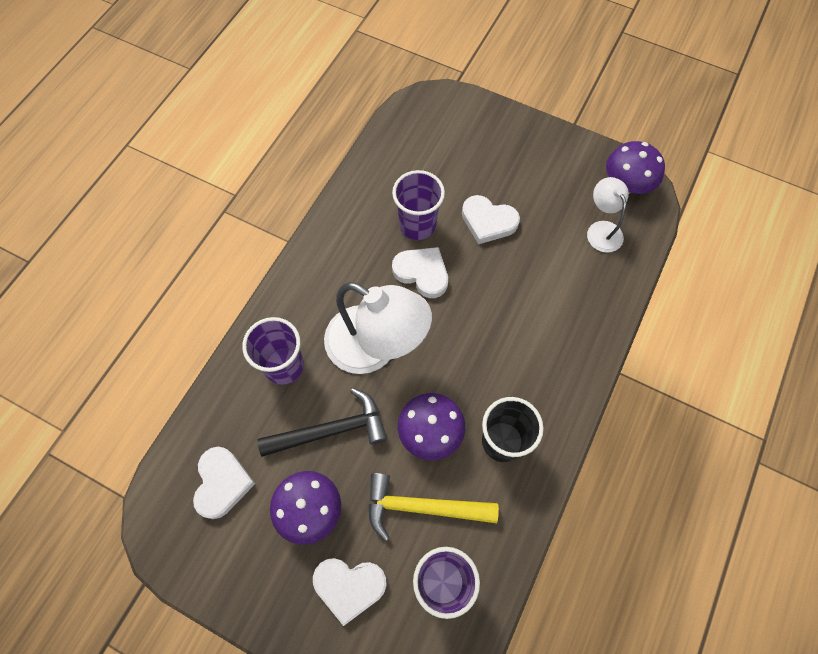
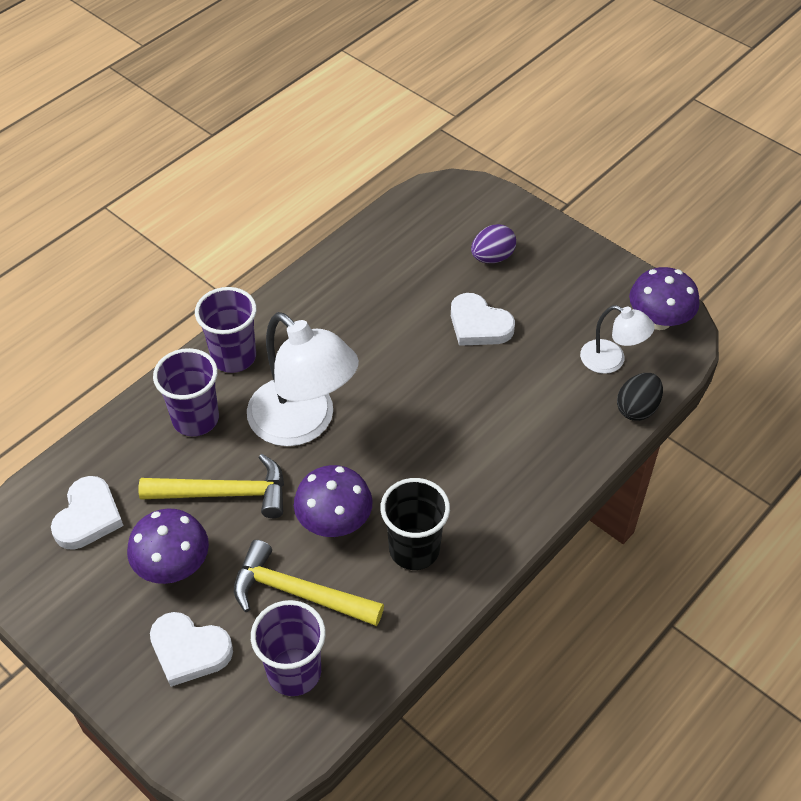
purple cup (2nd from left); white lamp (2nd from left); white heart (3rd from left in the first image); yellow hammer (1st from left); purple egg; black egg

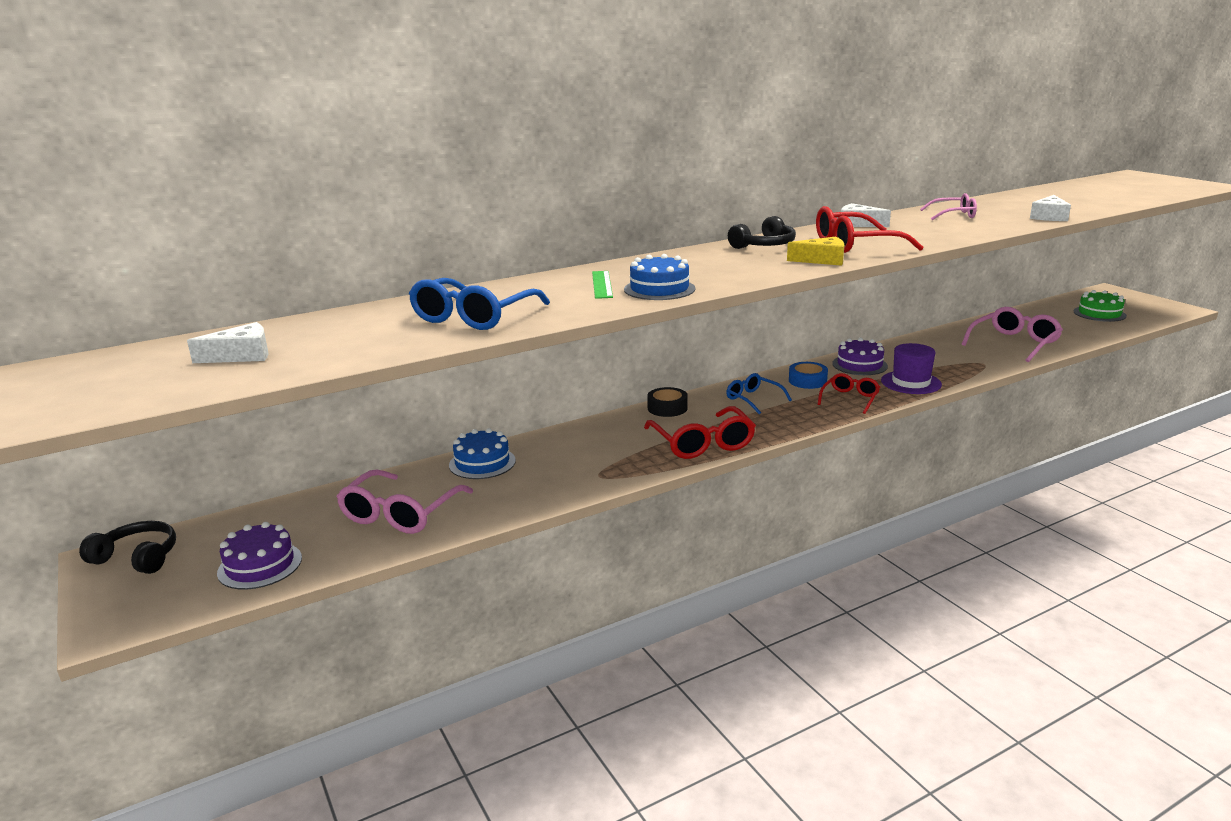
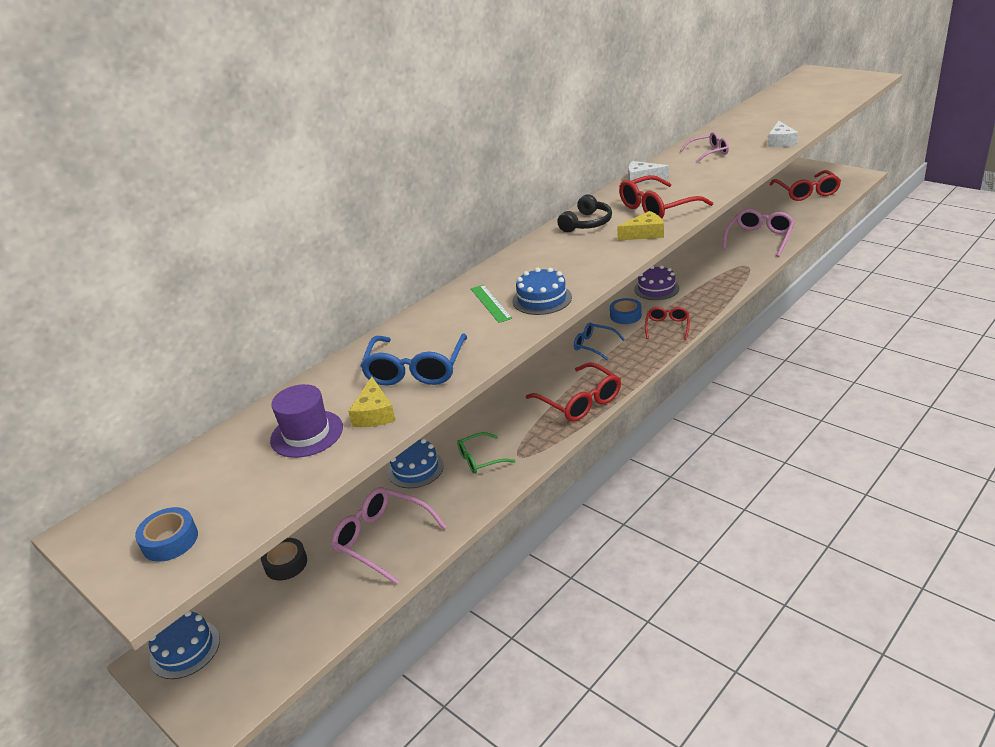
red glasses (4th from left); white cheese (1st from left in the first image); purple hat; black tape; pink glasses (1st from left); blue cake (1st from left); purple cake (1st from left in the first image); yellow cheese (1st from left); green glasses; blue tape (1st from left)

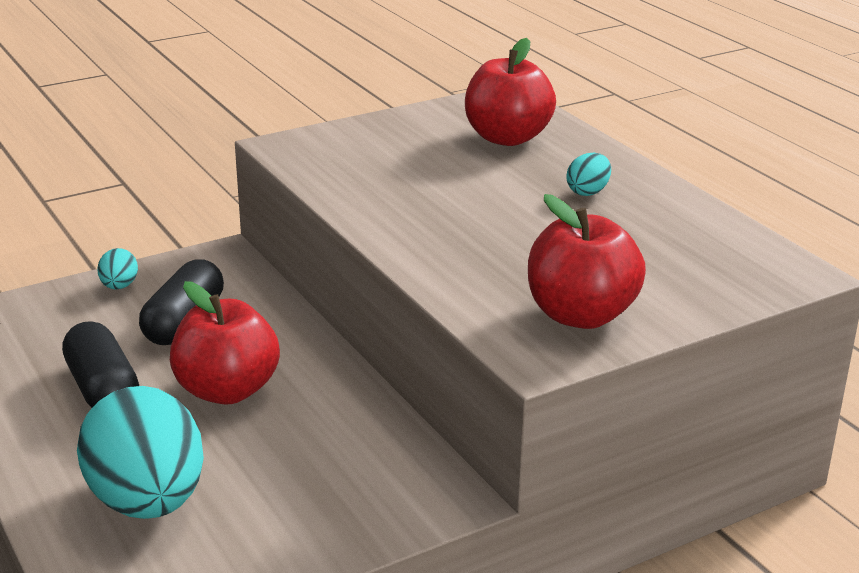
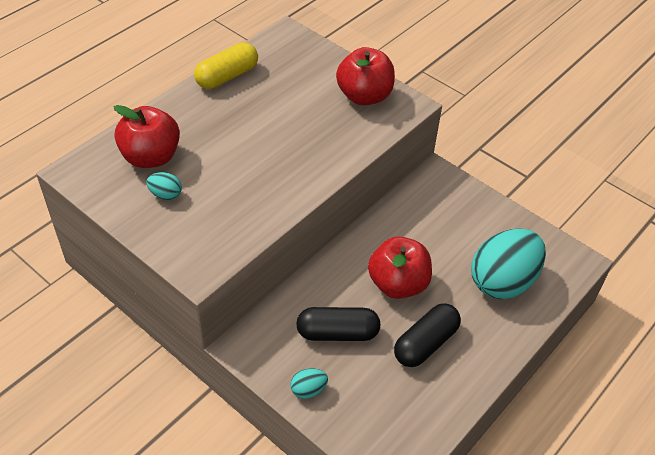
turquoise egg (1st from left); yellow capsule

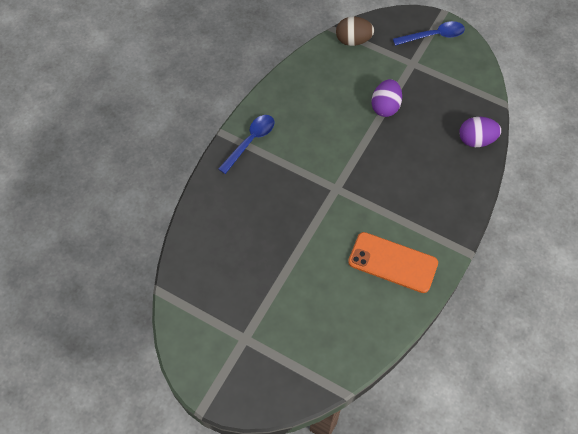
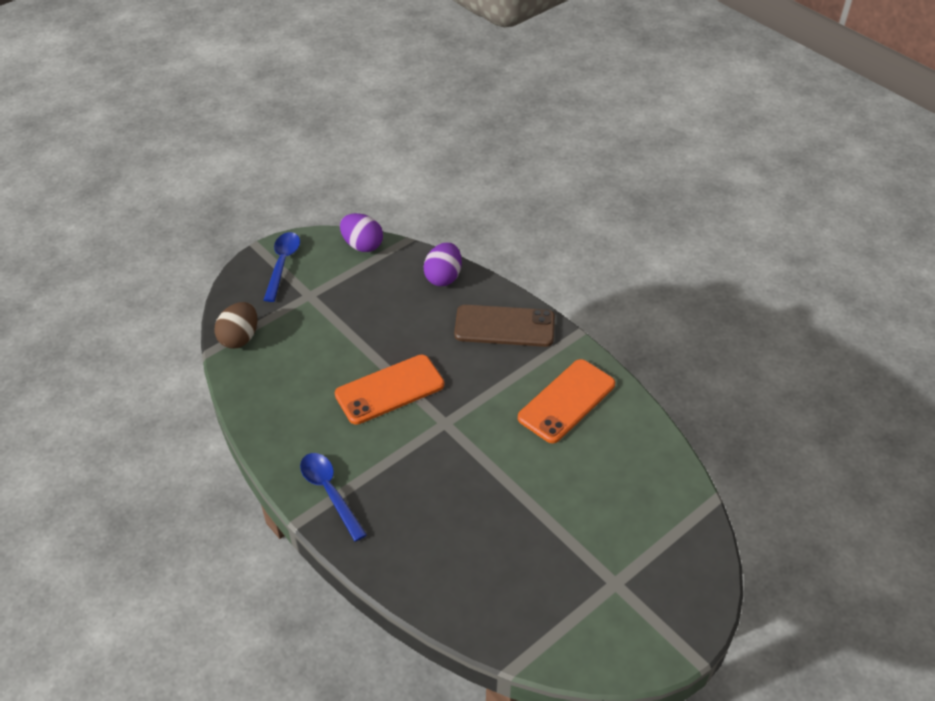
purple egg (1st from left); brown phone; orange phone (1st from left)

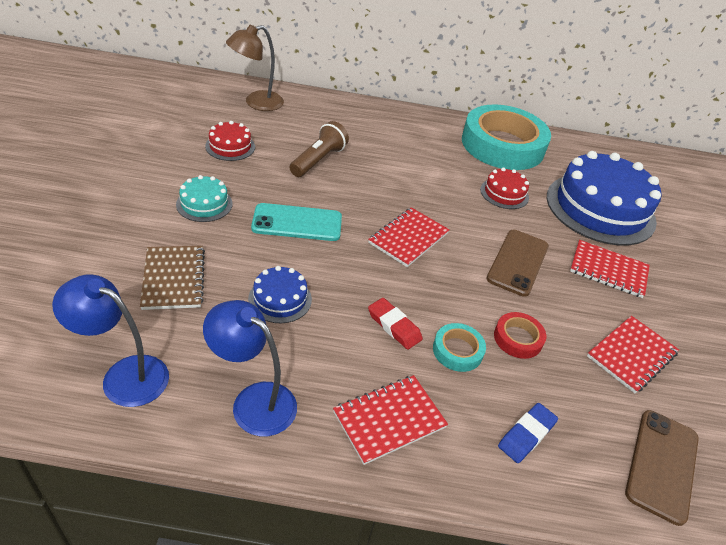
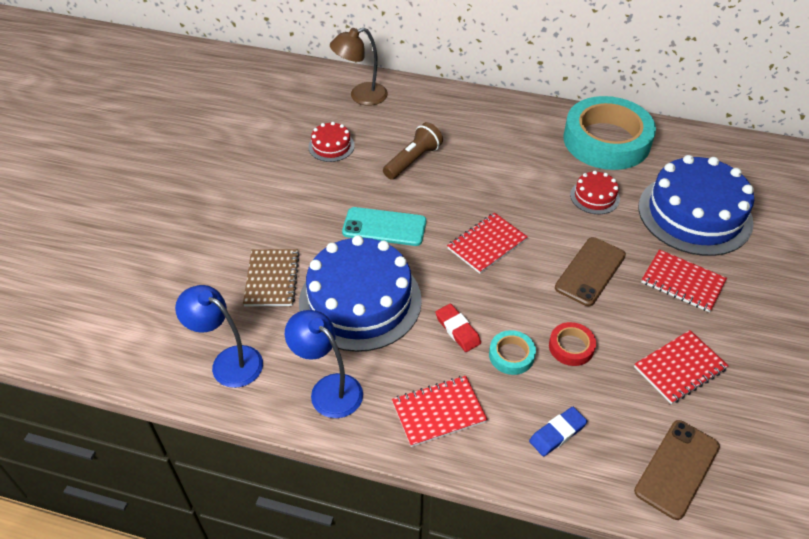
turquoise cake; blue cake (1st from left)

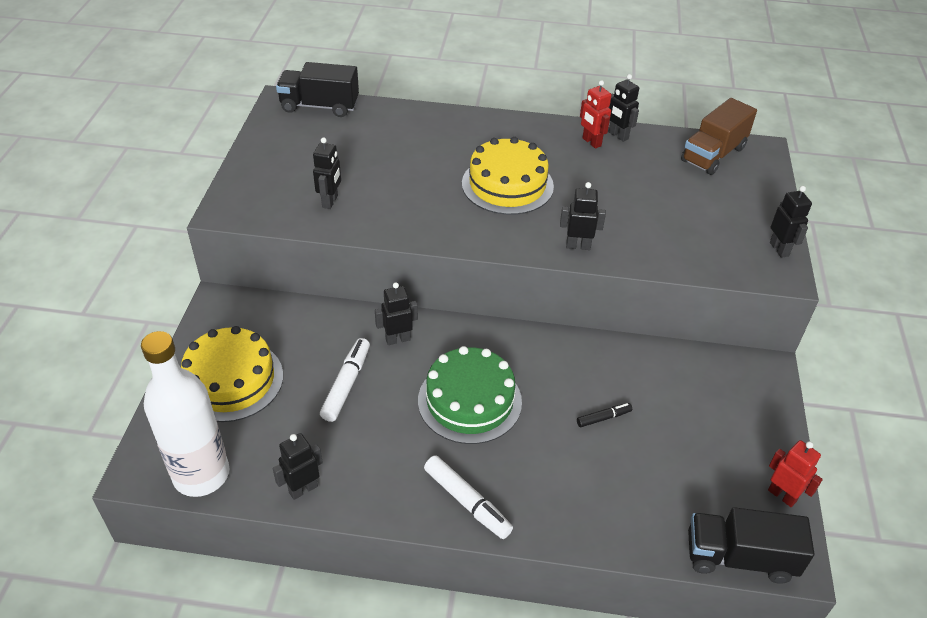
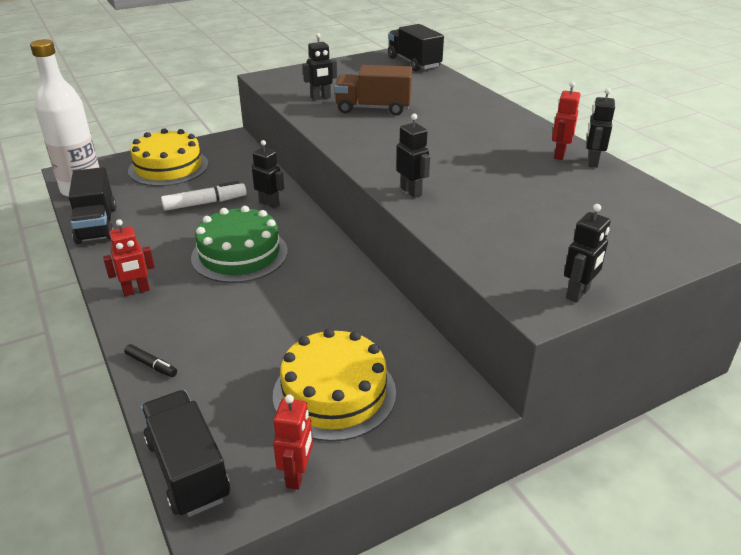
brown truck; yellow cake (2nd from left); black marker; black truck (1st from left); red robot (1st from left)

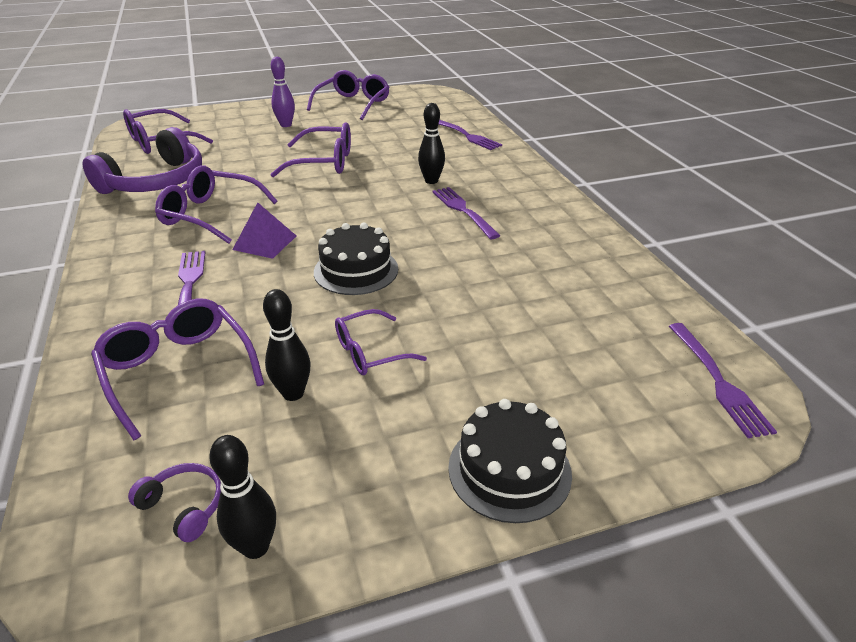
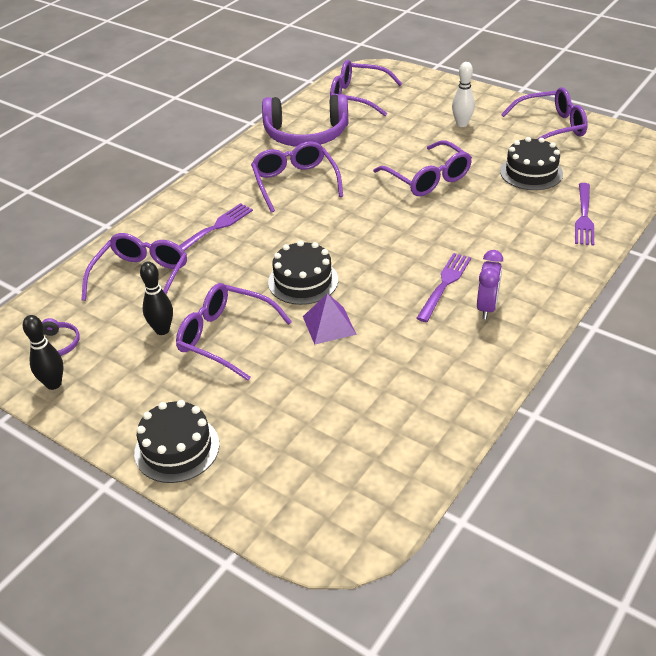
white bowling pin; black bowling pin (3rd from left in the first image); purple pyramid; purple glasses (2nd from left); purple fork (4th from left in the first image); black cake (3rd from left); purple clock

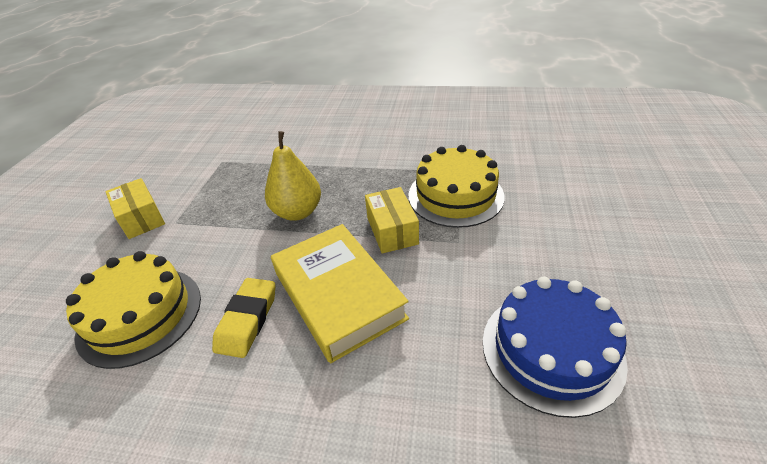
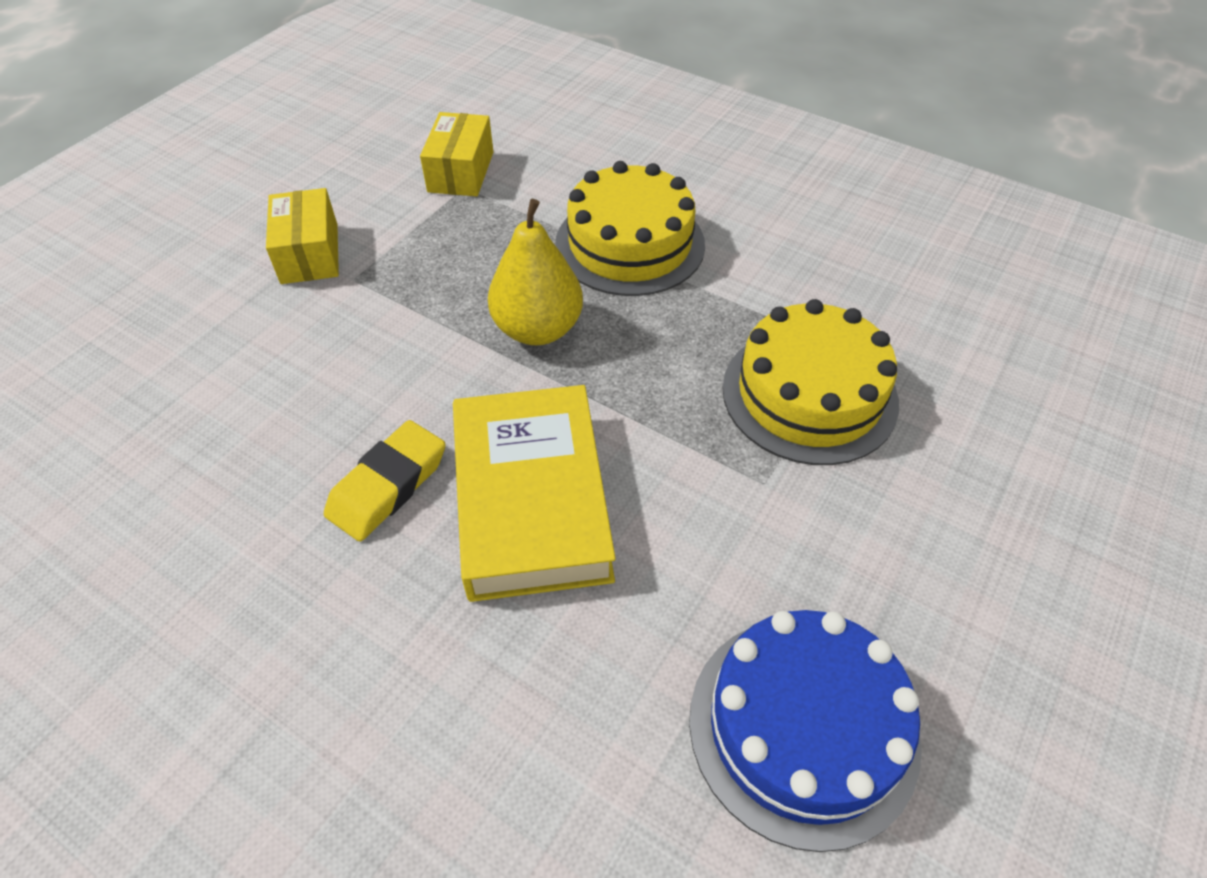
yellow box (2nd from left); yellow cake (1st from left)

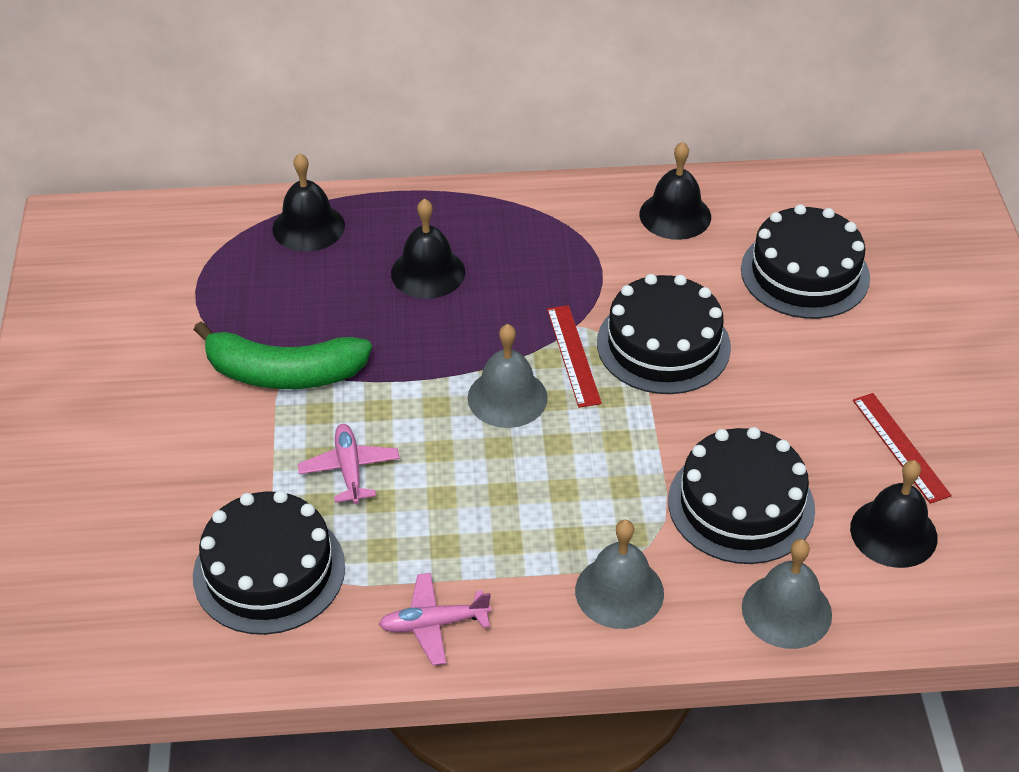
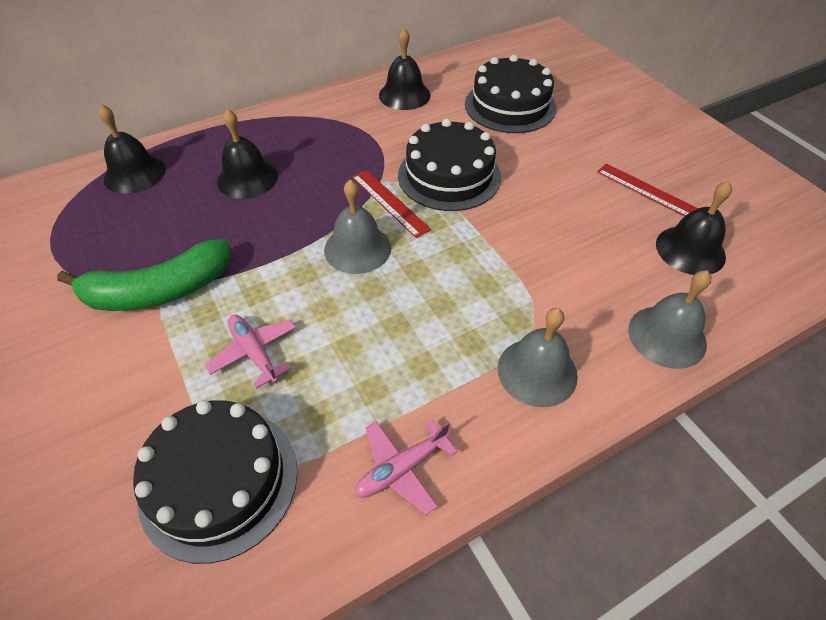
black cake (3rd from left in the first image)

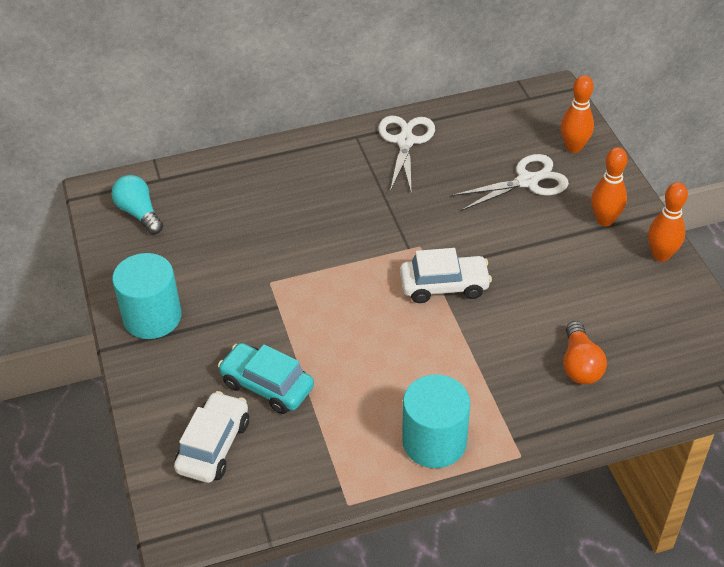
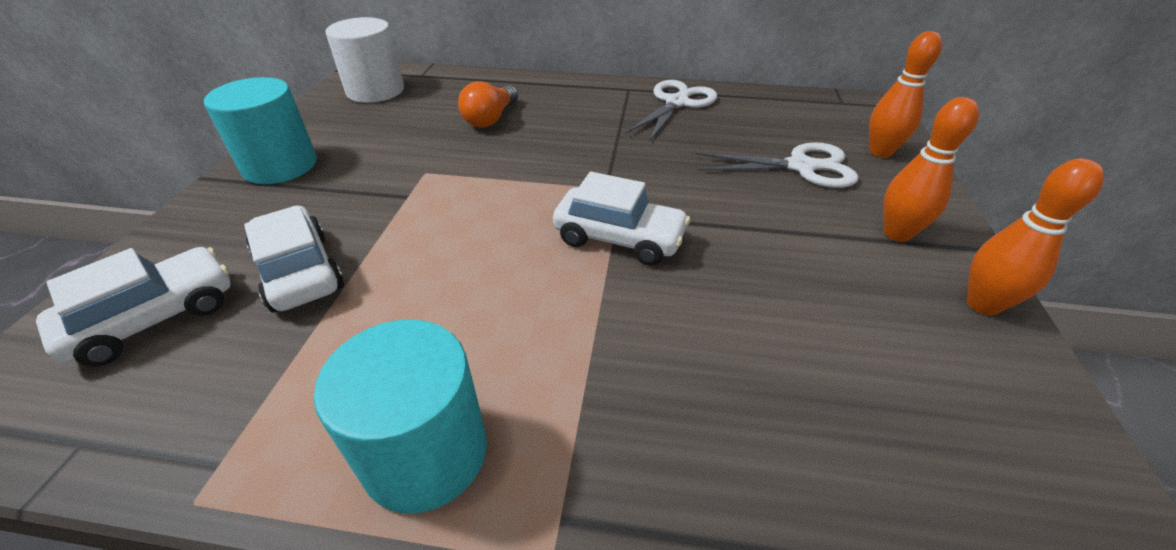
white cylinder; orange light bulb; white car (2nd from left)

